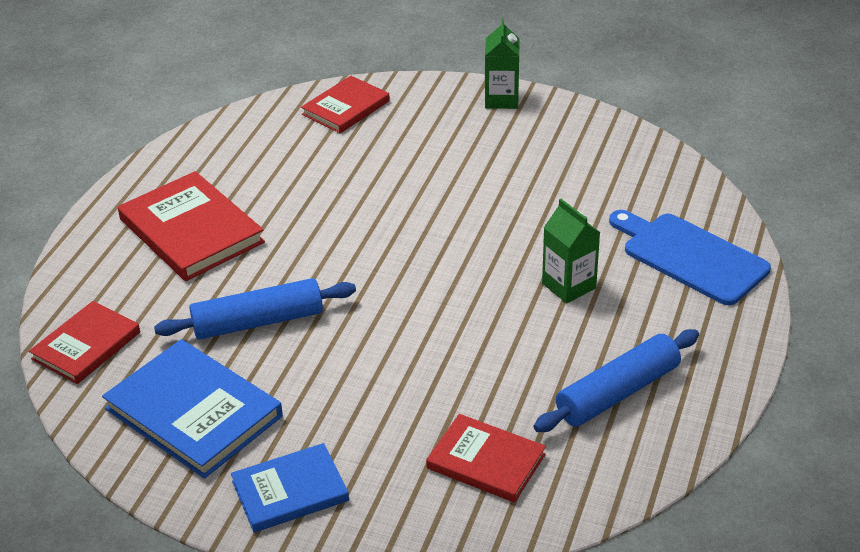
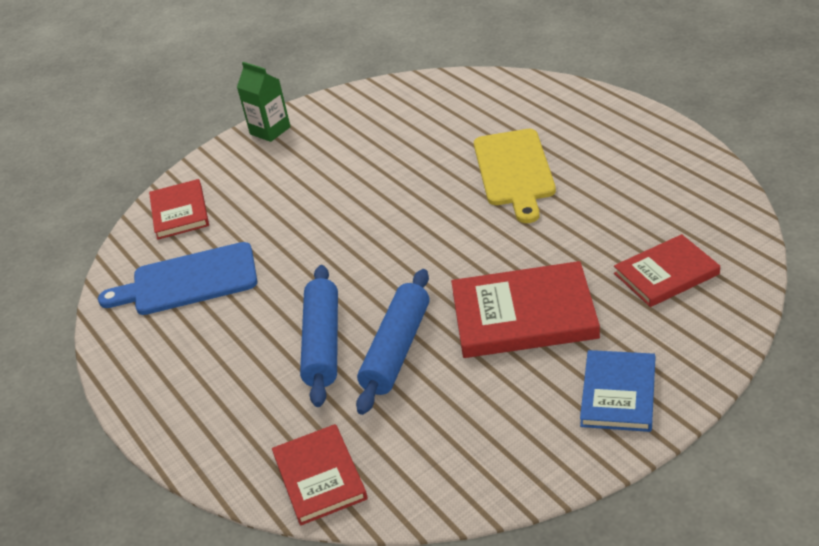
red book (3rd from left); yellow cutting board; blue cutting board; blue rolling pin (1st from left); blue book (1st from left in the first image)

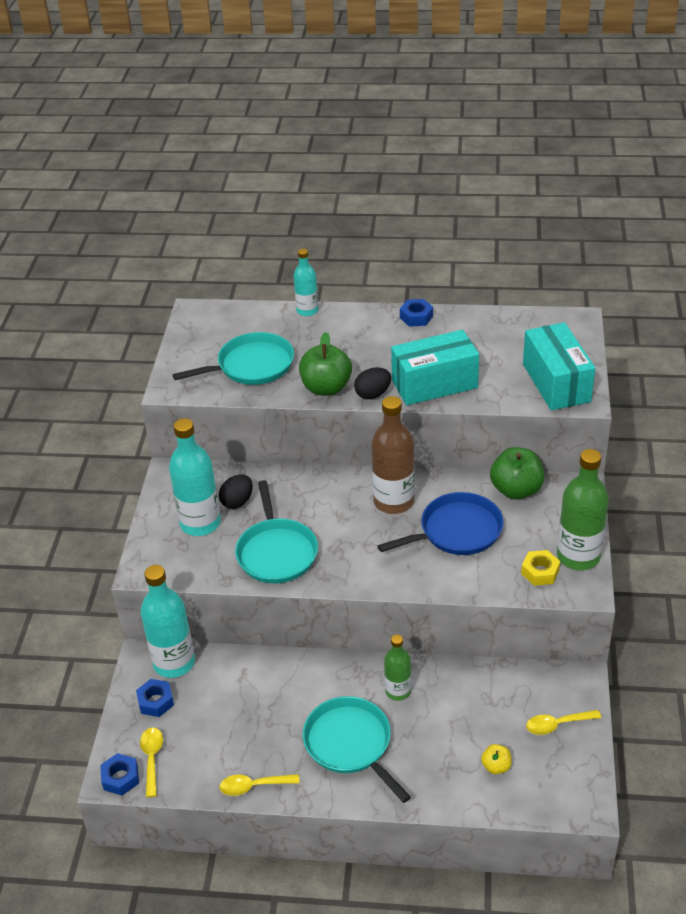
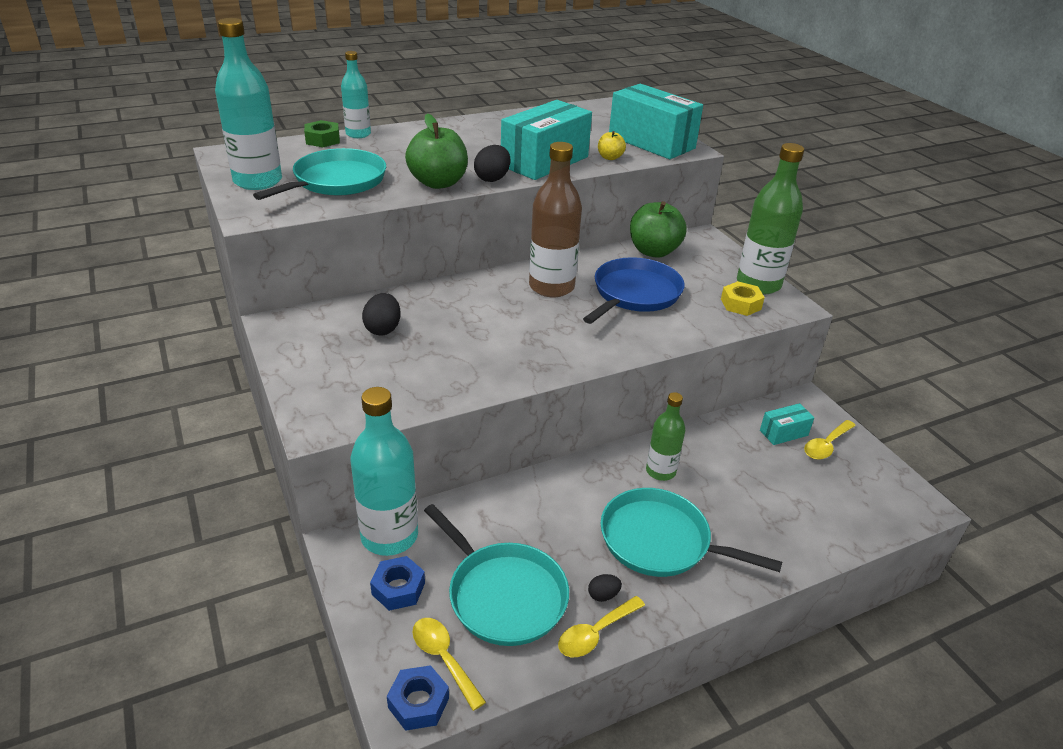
blue nut (3rd from left in the first image); turquoise bottle (1st from left); turquoise pan (2nd from left); yellow apple; green nut; turquoise box (3rd from left); black egg (3rd from left)

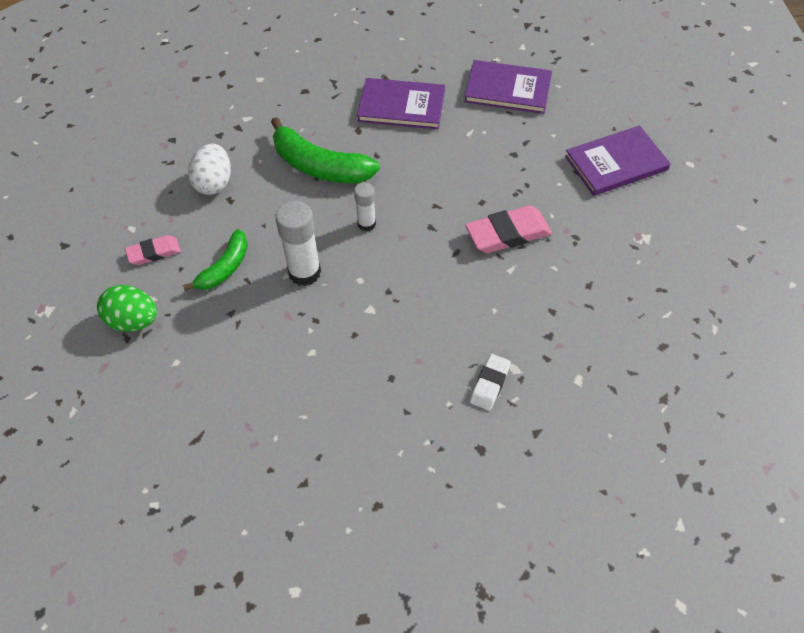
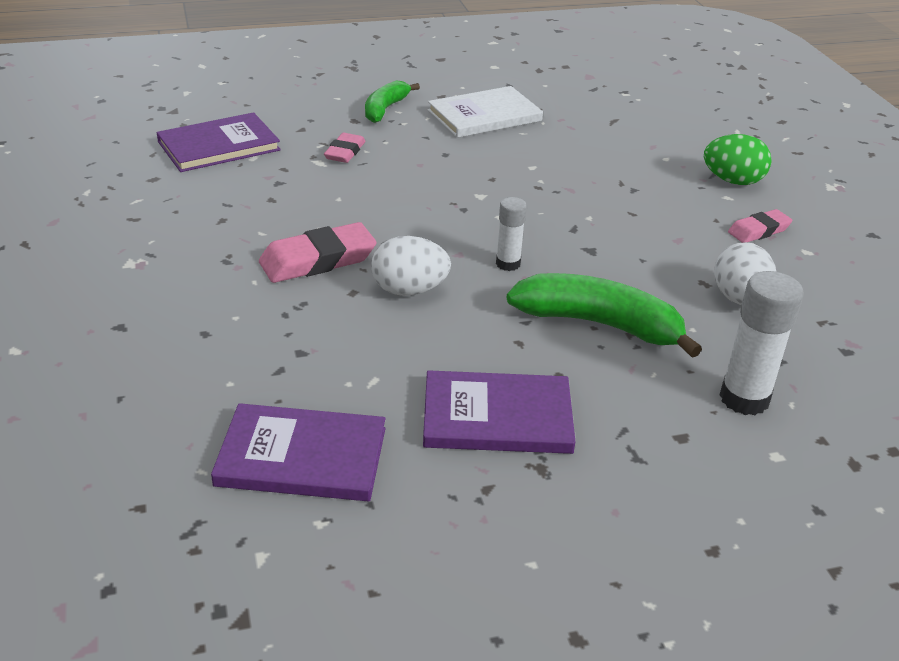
purple book (1st from left); white glue stick (2nd from left); green banana (1st from left); pink eraser (2nd from left); white book; white egg (1st from left)

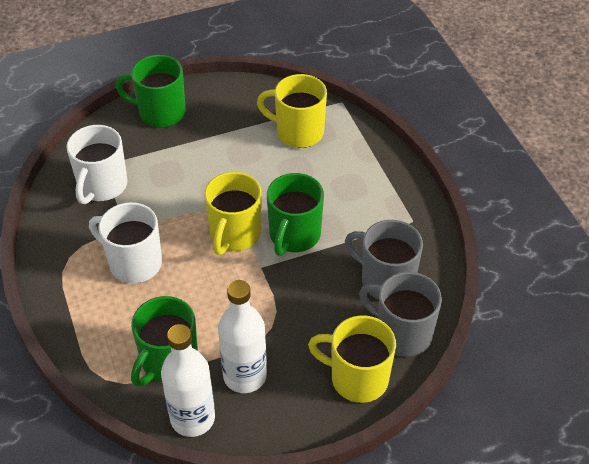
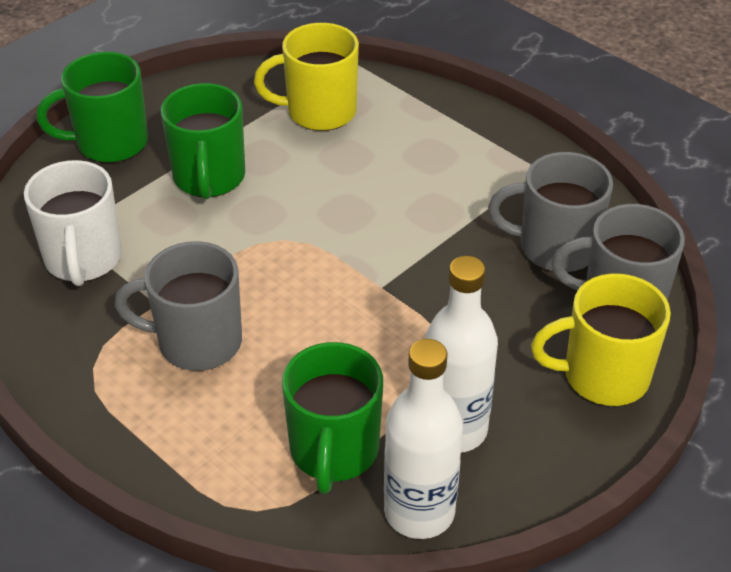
yellow mug (1st from left in the first image); green mug (2nd from left); grey mug (1st from left)

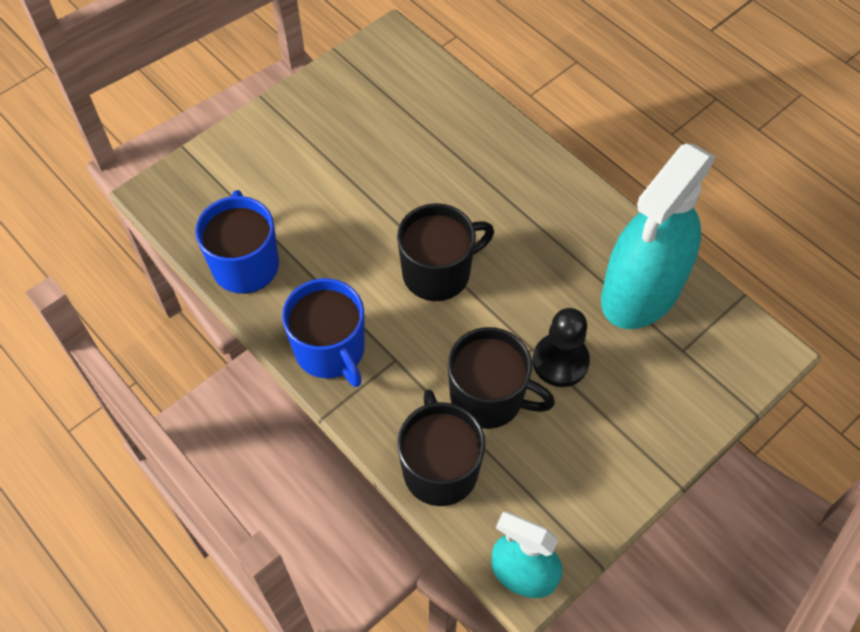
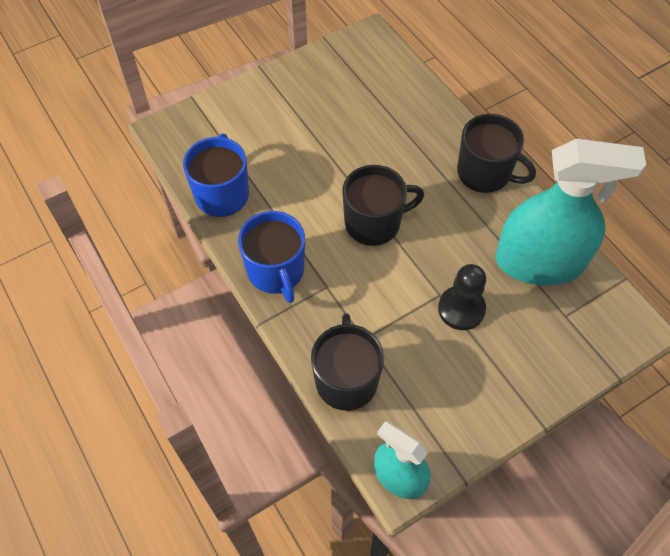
turquoise spray bottle (2nd from left); black mug (3rd from left)

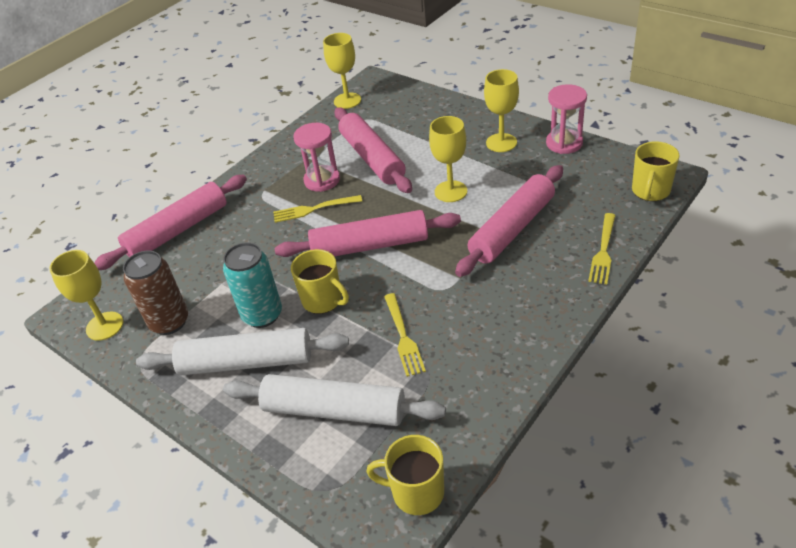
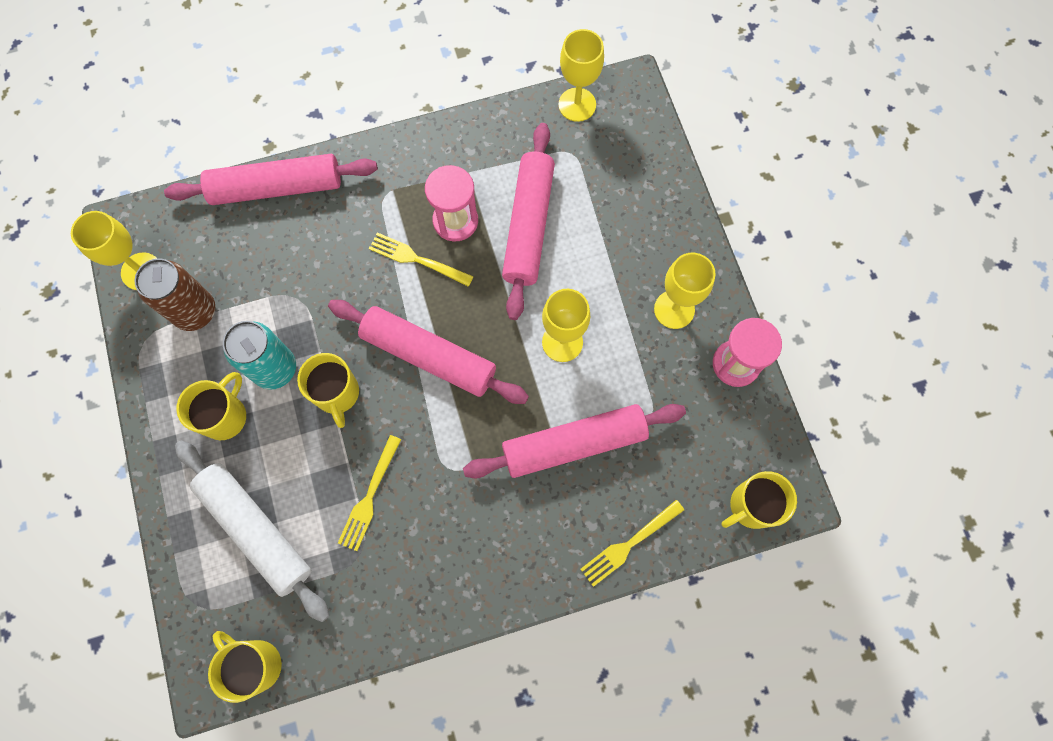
yellow mug (1st from left)

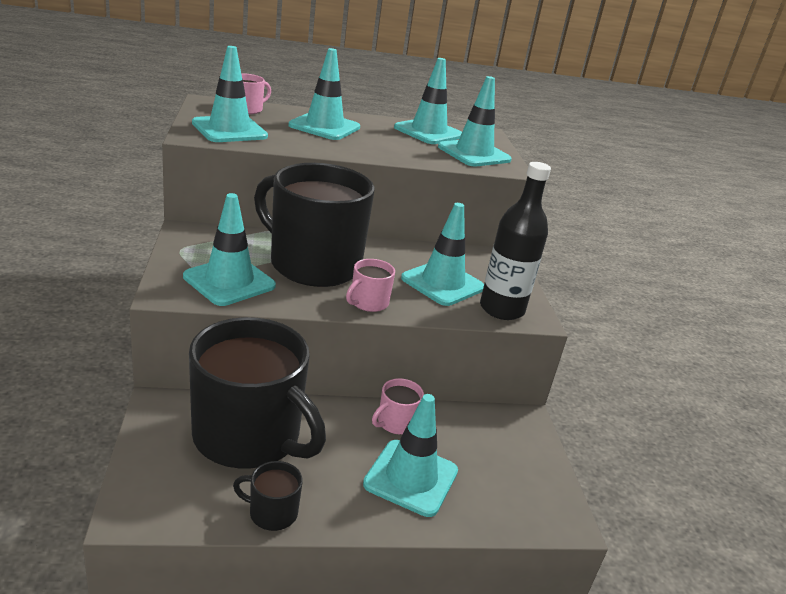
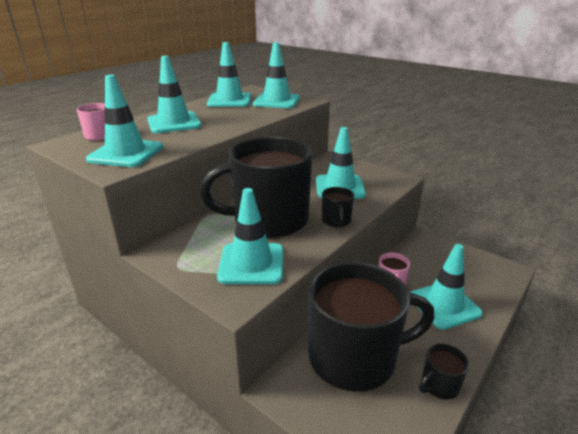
black bottle; black mug (2nd from left)

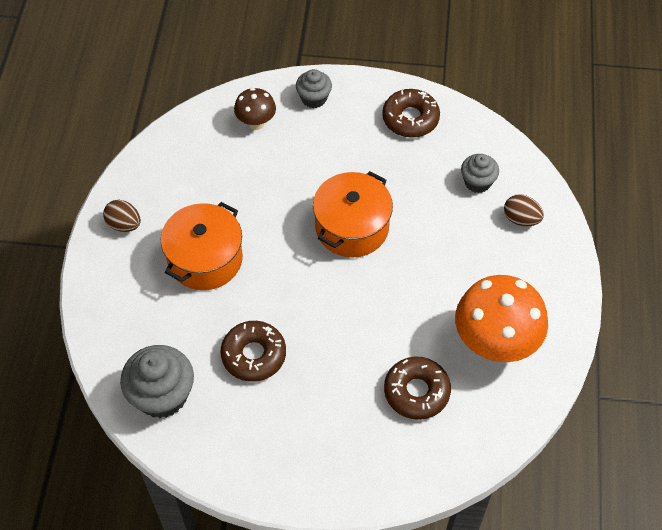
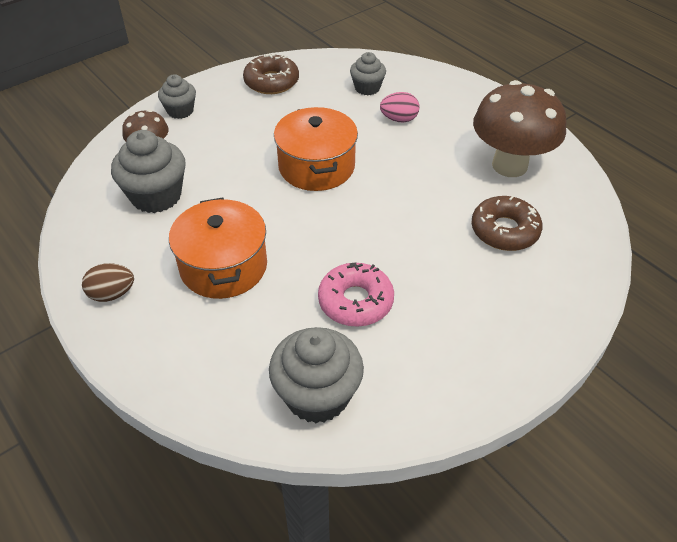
brown egg (2nd from left in the first image); brown mushroom (2nd from left); pink donut; pink egg; grey cupcake (1st from left)

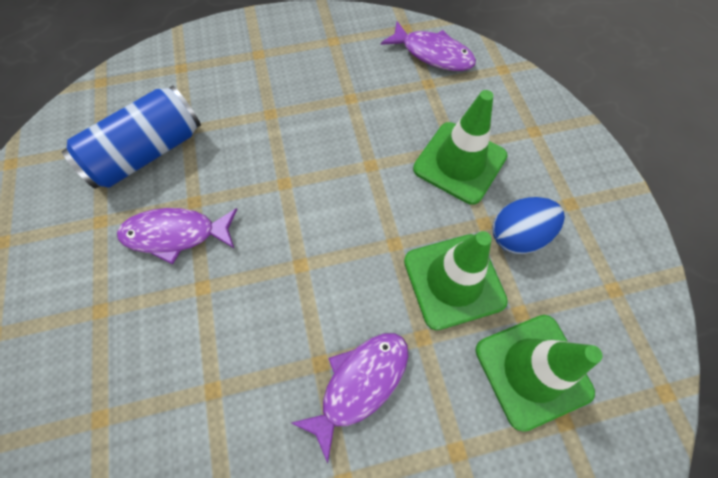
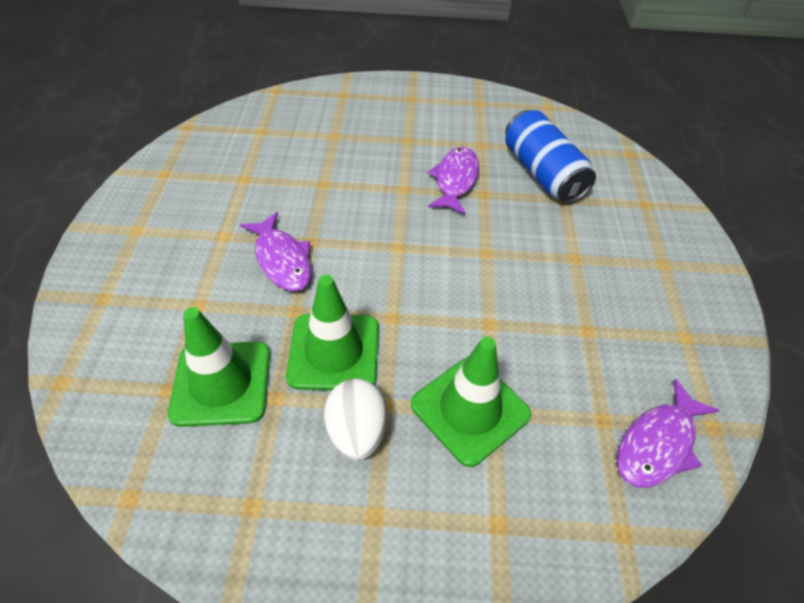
white egg

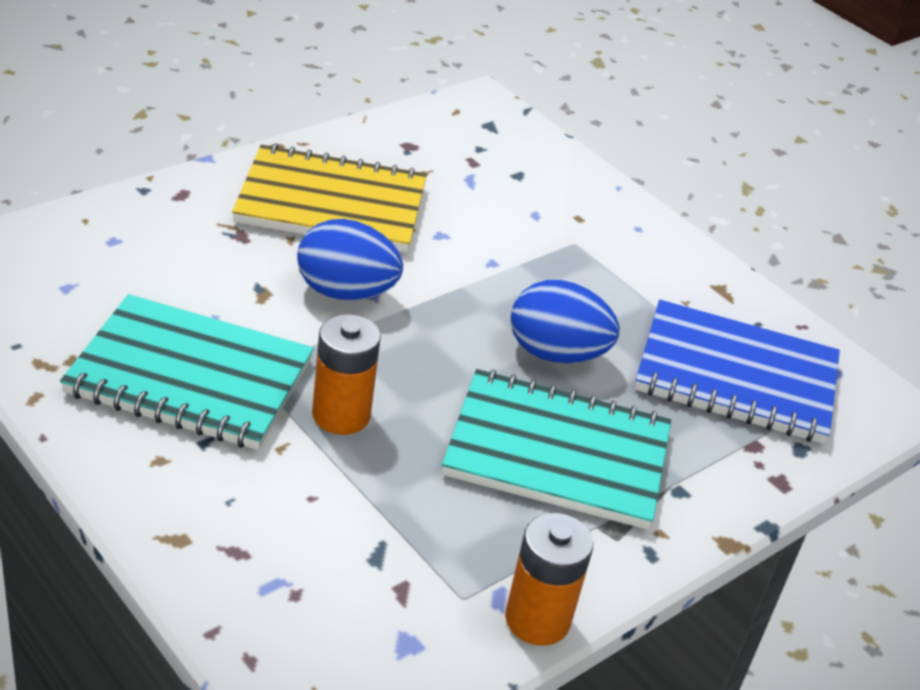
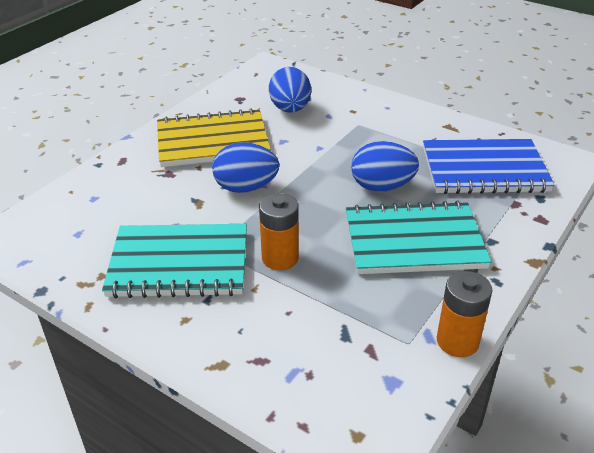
blue egg (2nd from left)

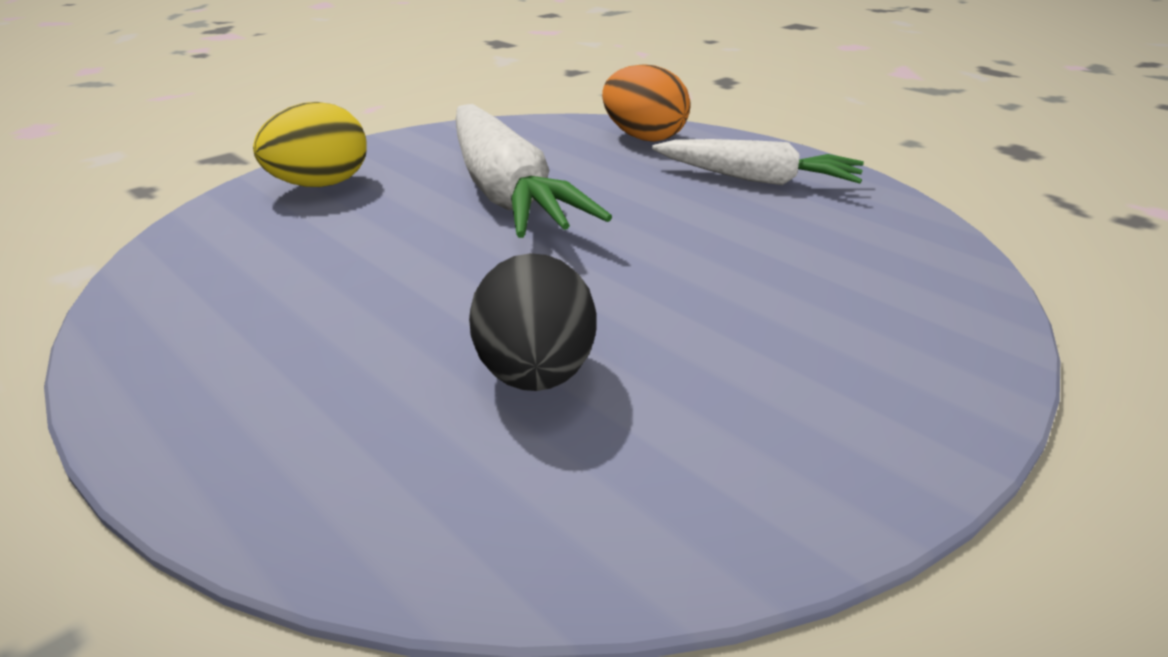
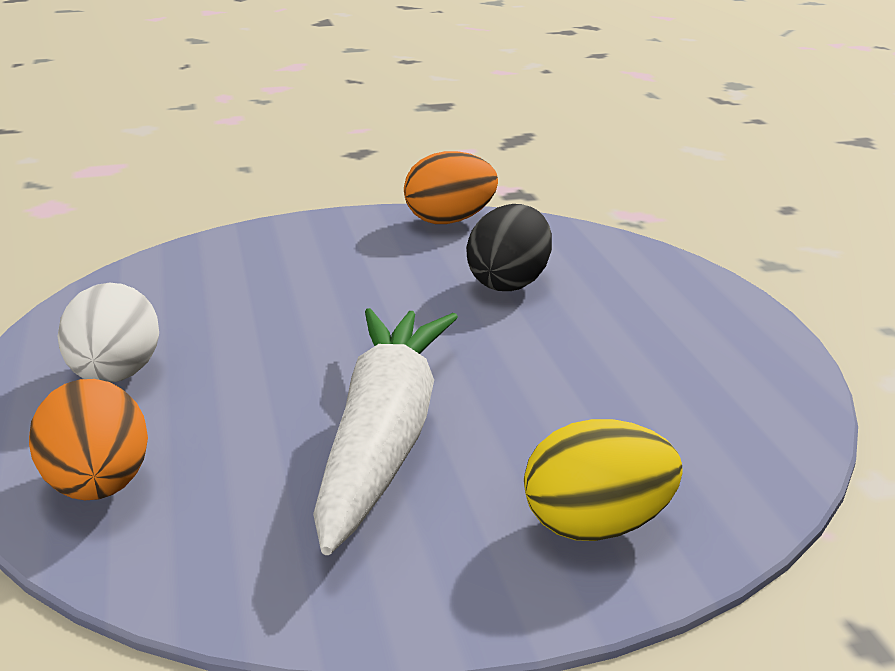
white egg; orange egg (2nd from left)

